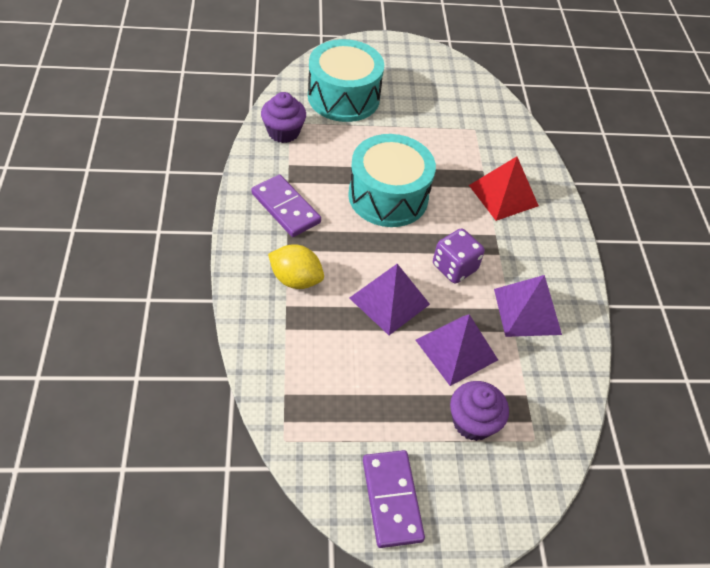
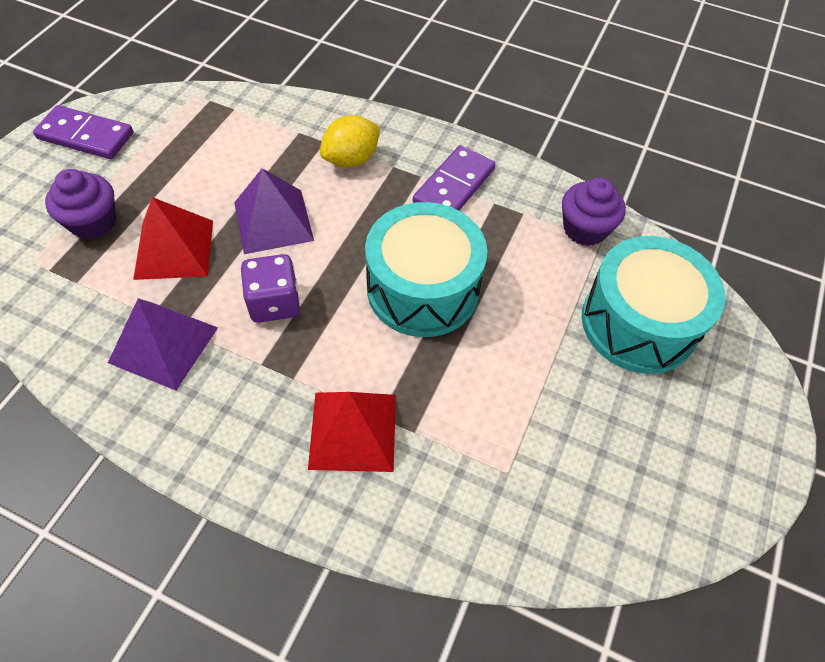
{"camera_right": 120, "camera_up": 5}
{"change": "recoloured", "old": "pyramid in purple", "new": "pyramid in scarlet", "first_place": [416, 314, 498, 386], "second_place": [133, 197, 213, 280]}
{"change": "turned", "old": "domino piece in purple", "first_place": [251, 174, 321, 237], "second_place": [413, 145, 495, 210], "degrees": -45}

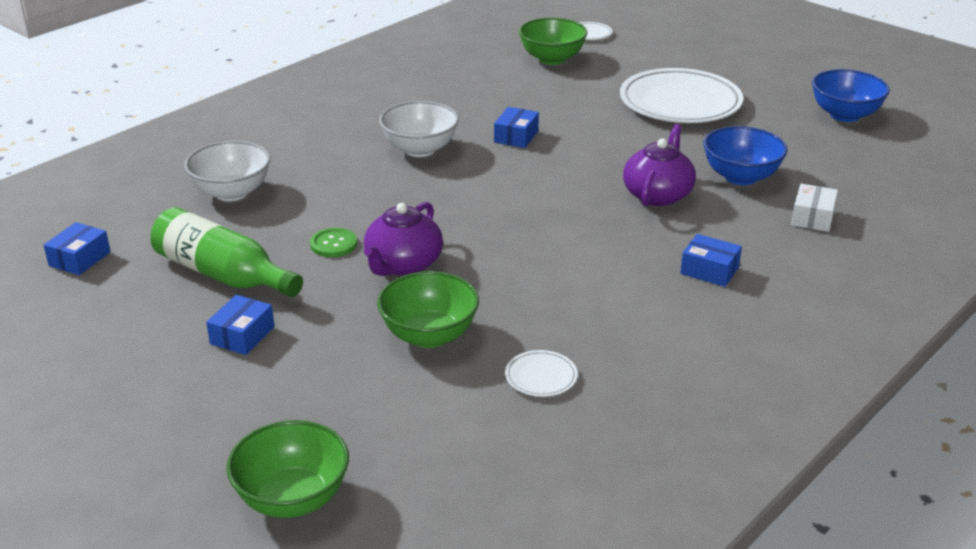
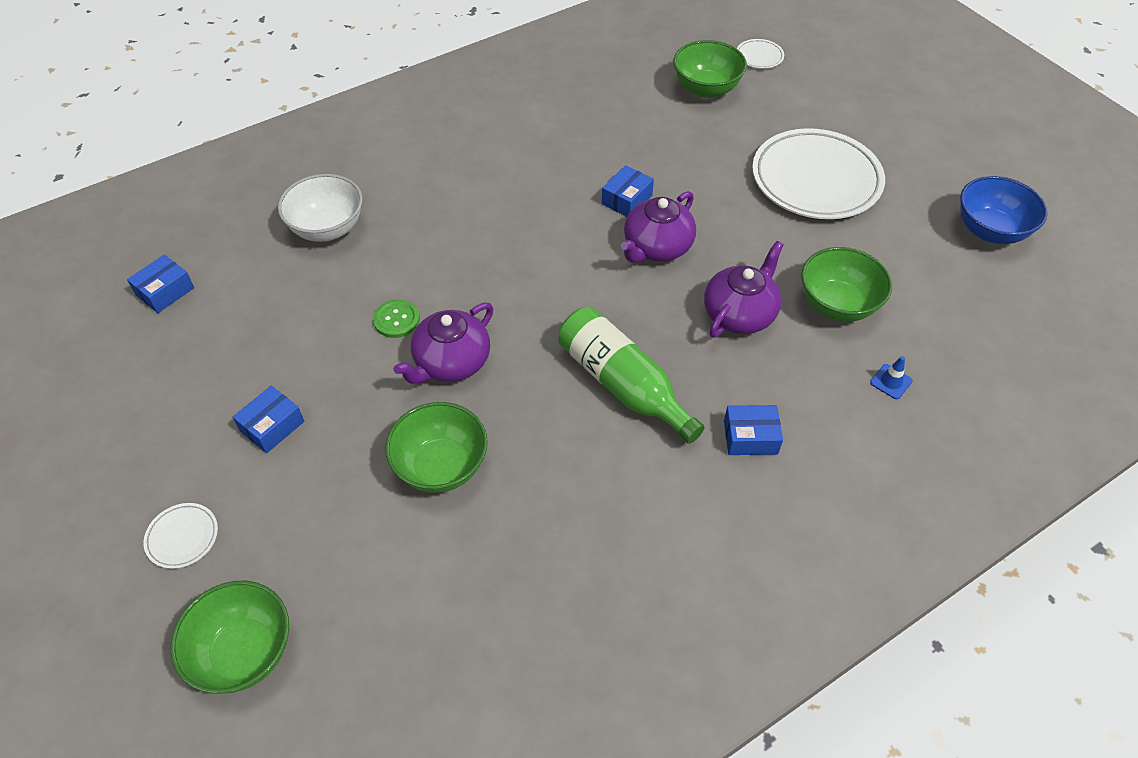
{"camera_right": 15, "camera_up": 20}
{"change": "moved", "old": "flat dish in white", "first_place": [505, 350, 578, 397], "second_place": [144, 503, 218, 569]}
{"change": "moved", "old": "bottle in emerald", "first_place": [151, 208, 303, 297], "second_place": [558, 307, 705, 444]}
{"change": "added", "new": "teapot in purple", "second_place": [621, 191, 696, 263]}
{"change": "turned", "old": "box in royal blue", "first_place": [680, 234, 742, 287], "second_place": [724, 405, 783, 455], "degrees": -45}
{"change": "recoloured", "old": "deep dish in royal blue", "new": "deep dish in emerald", "first_place": [703, 126, 787, 185], "second_place": [801, 247, 892, 322]}
{"change": "replaced", "old": "box in white", "new": "road cone in royal blue", "first_place": [791, 184, 838, 232], "second_place": [870, 356, 913, 399]}
{"change": "removed", "old": "deep dish in white", "first_place": [379, 101, 459, 157]}

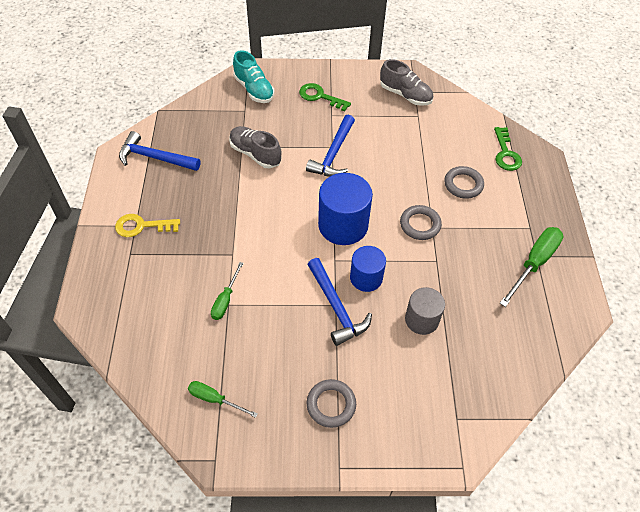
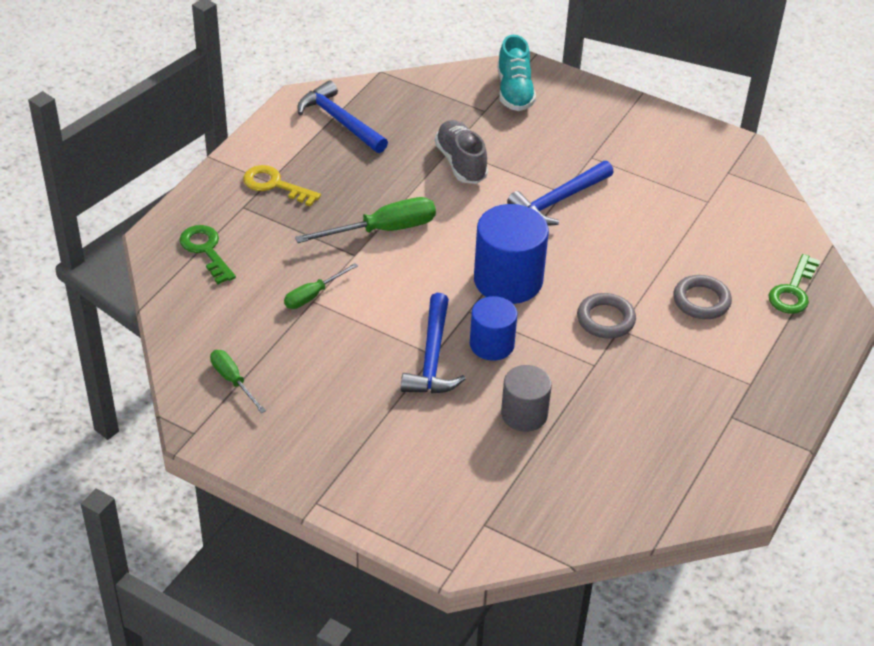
{"camera_right": 30, "camera_up": -10}
{"change": "moved", "old": "latchkey in emerald", "first_place": [299, 83, 351, 112], "second_place": [179, 225, 236, 284]}
{"change": "moved", "old": "flat screwdriver in emerald", "first_place": [500, 227, 563, 307], "second_place": [295, 197, 436, 243]}
{"change": "removed", "old": "ring in grey", "first_place": [307, 379, 356, 428]}
{"change": "removed", "old": "sneaker in grey", "first_place": [380, 59, 433, 106]}

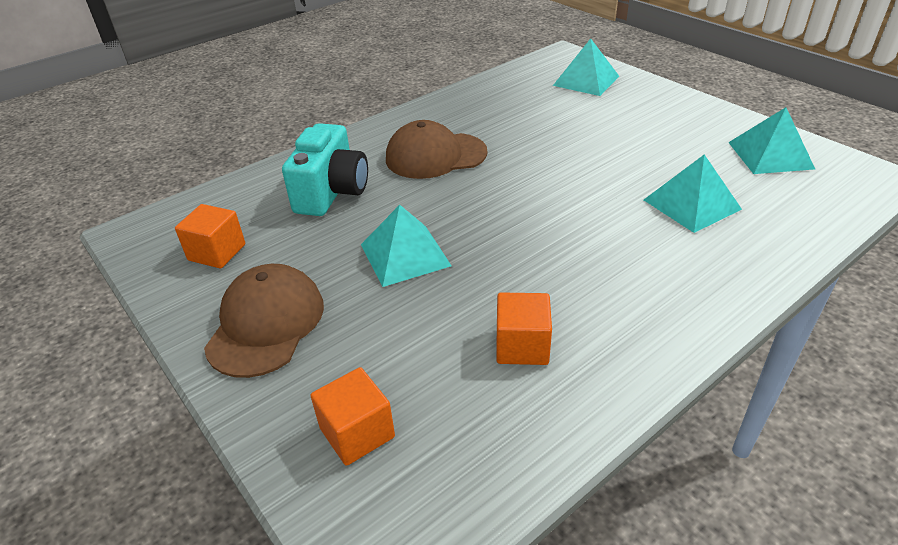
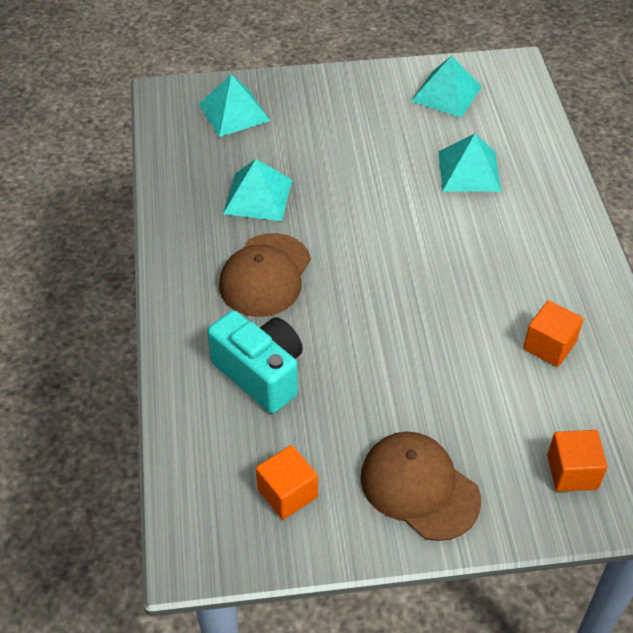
{"camera_right": -60, "camera_up": 10}
{"change": "moved", "old": "pyramid in teal", "first_place": [361, 205, 452, 287], "second_place": [223, 159, 292, 221]}

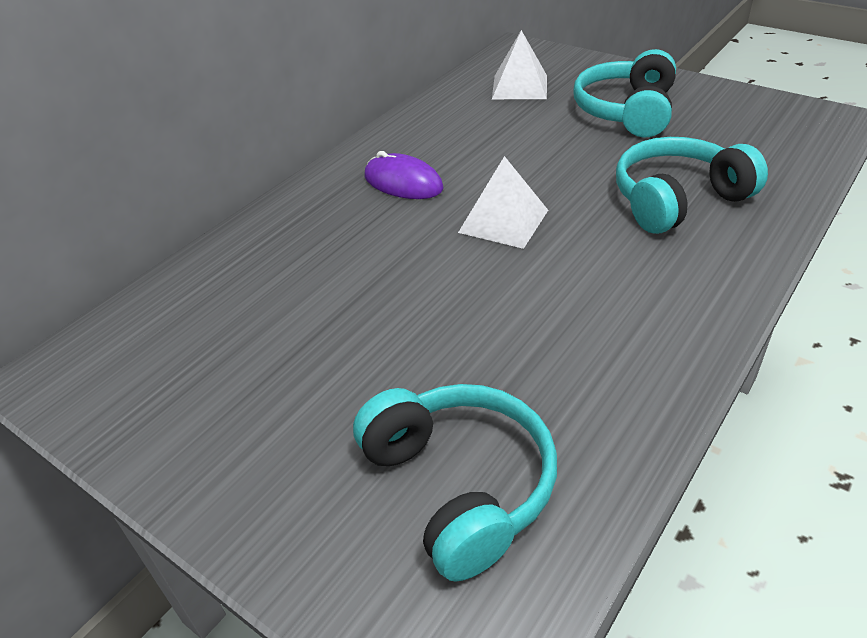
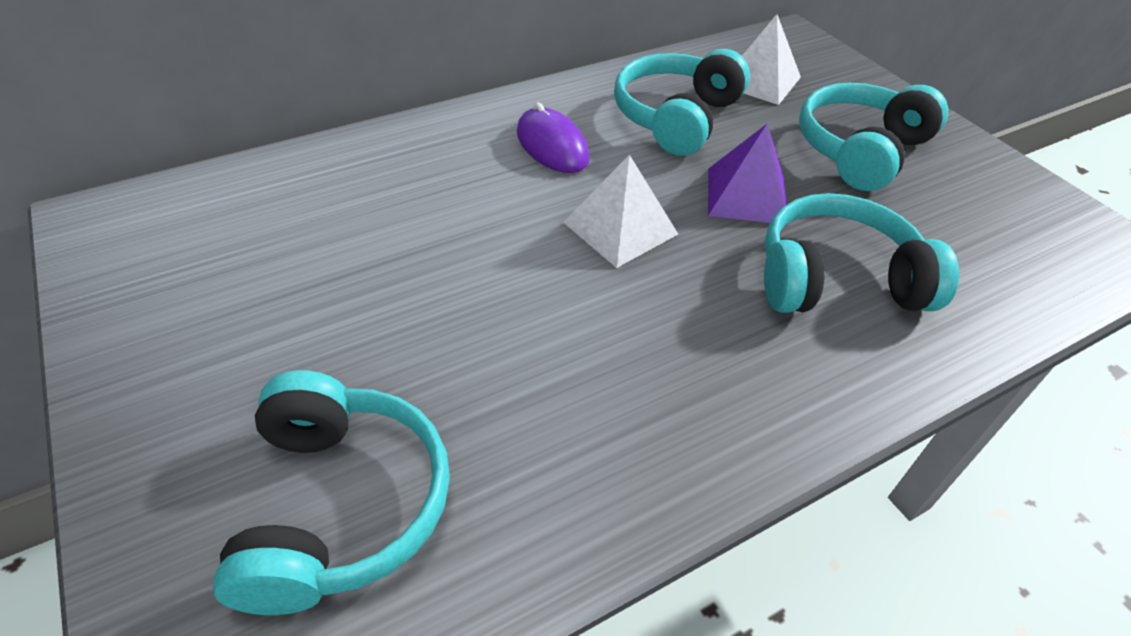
{"camera_right": 20, "camera_up": 5}
{"change": "added", "new": "headphones in teal", "second_place": [614, 49, 750, 156]}
{"change": "added", "new": "pyramid in purple", "second_place": [708, 124, 789, 225]}

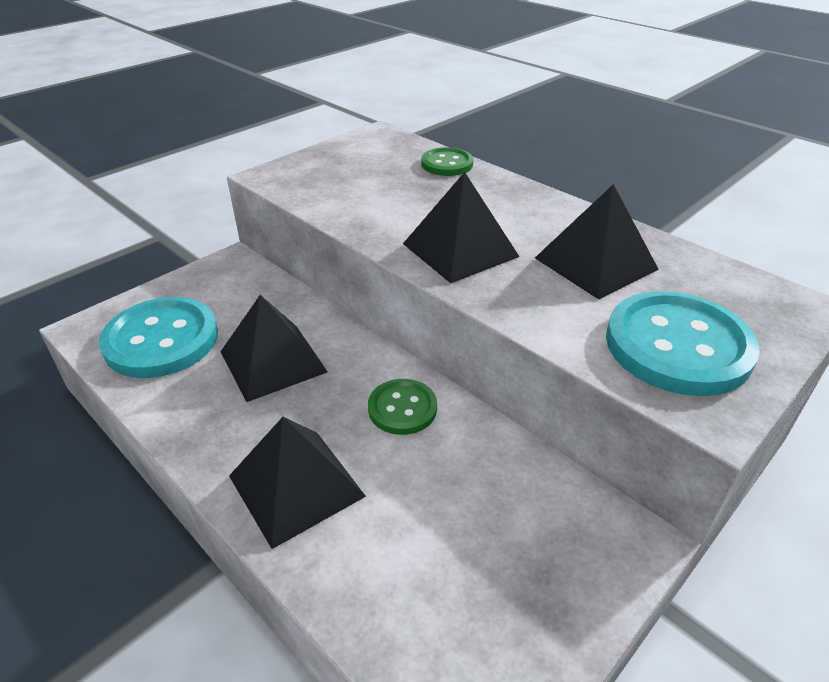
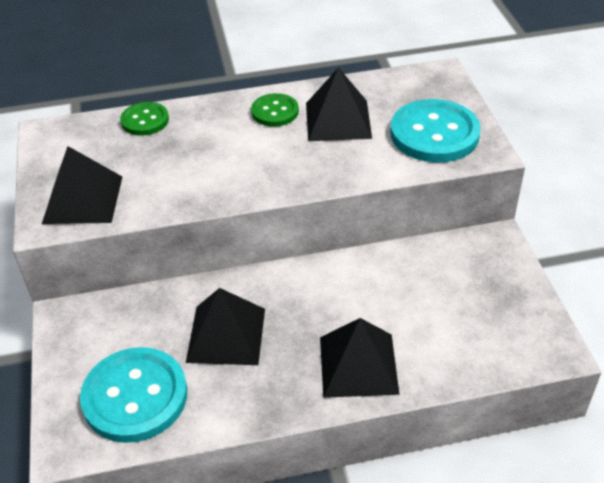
{"camera_right": -55, "camera_up": 5}
{"change": "moved", "old": "pyramid in jet-black", "first_place": [403, 172, 519, 283], "second_place": [42, 146, 122, 224]}
{"change": "moved", "old": "sewing button in emerald", "first_place": [368, 379, 437, 435], "second_place": [251, 93, 299, 127]}

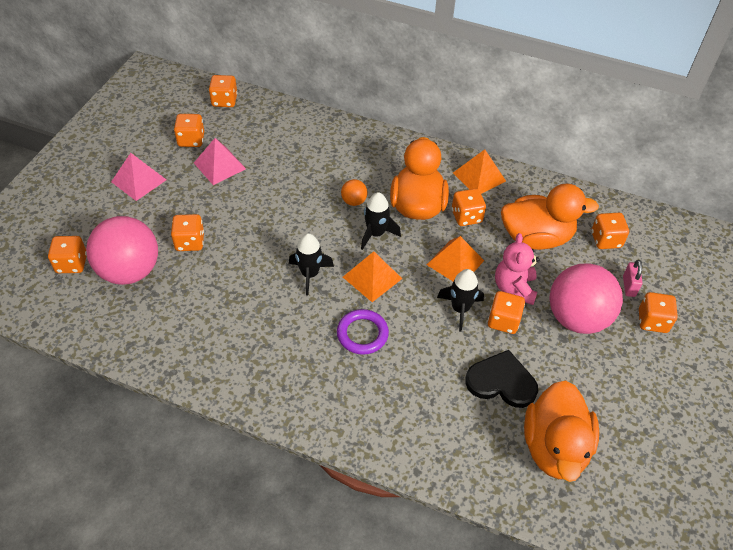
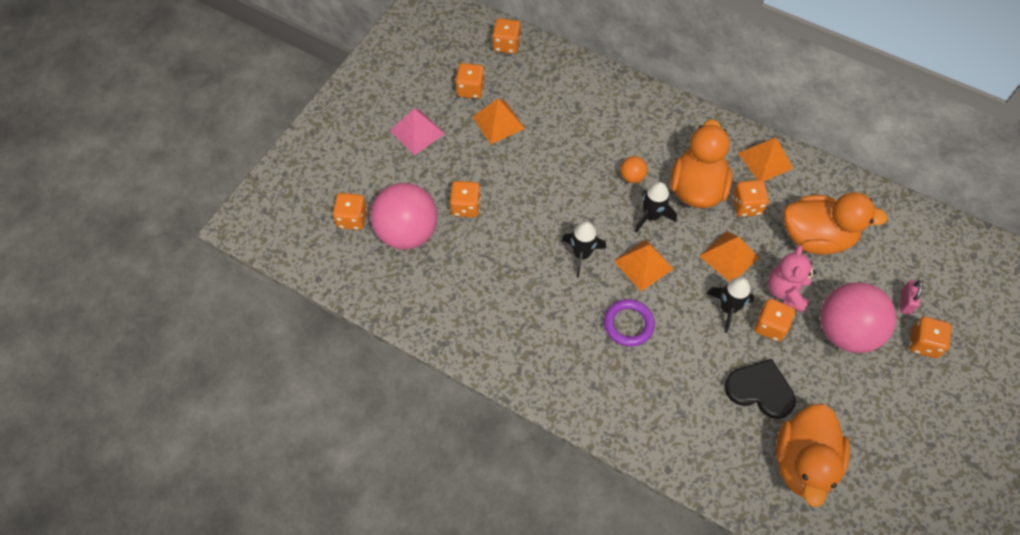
{"camera_right": 10, "camera_up": 10}
{"change": "recoloured", "old": "pyramid in pink", "new": "pyramid in orange", "first_place": [194, 138, 246, 185], "second_place": [472, 98, 525, 144]}
{"change": "removed", "old": "game die in orange", "first_place": [591, 213, 629, 249]}

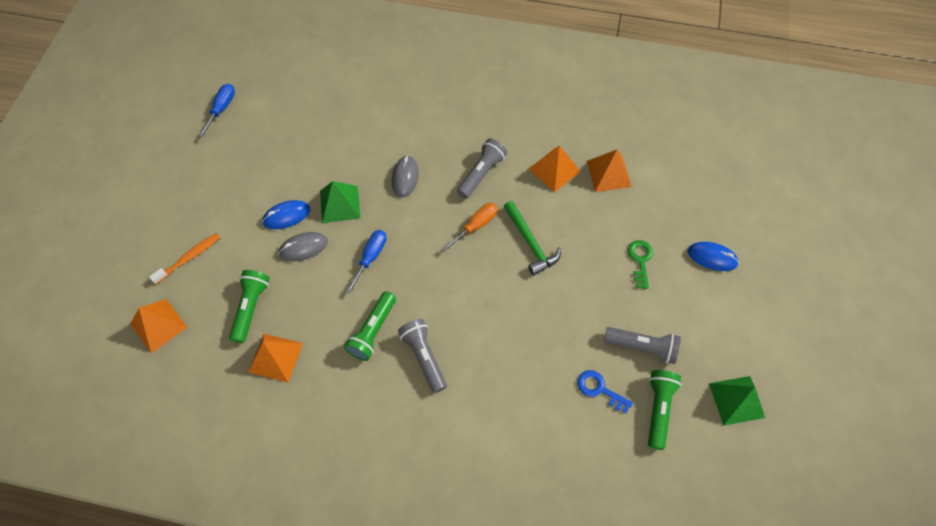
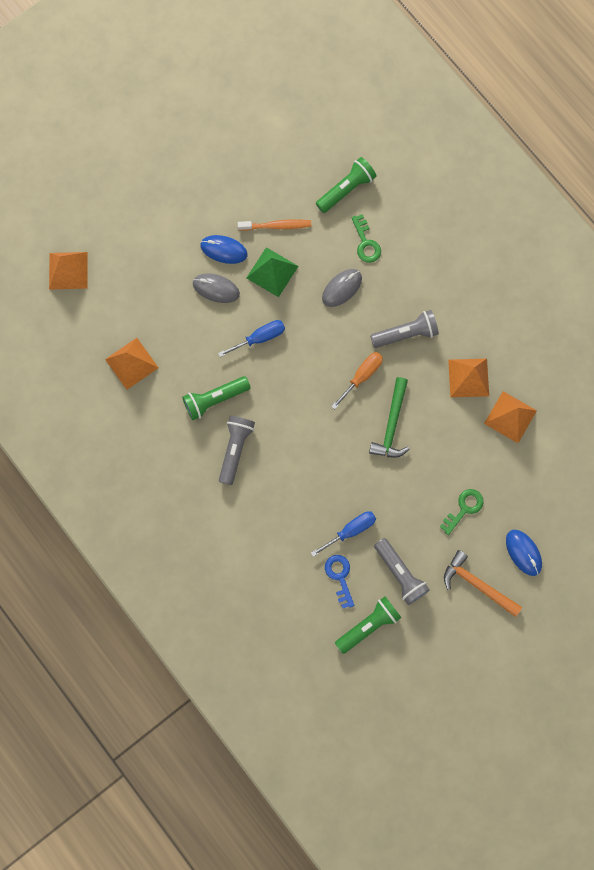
{"camera_right": 40, "camera_up": 15}
{"change": "moved", "old": "dental brush in orange", "first_place": [149, 233, 220, 284], "second_place": [238, 219, 311, 231]}
{"change": "moved", "old": "flat screwdriver in royal blue", "first_place": [199, 84, 235, 137], "second_place": [311, 511, 376, 557]}
{"change": "moved", "old": "torch in emerald", "first_place": [229, 270, 270, 343], "second_place": [316, 157, 376, 213]}
{"change": "turned", "old": "flat screwdriver in orange", "first_place": [442, 203, 498, 252], "second_place": [331, 352, 383, 409], "degrees": -45}
{"change": "added", "new": "latchkey in emerald", "second_place": [352, 214, 381, 263]}
{"change": "added", "new": "claw hammer in orange", "second_place": [444, 550, 522, 617]}
{"change": "removed", "old": "pyramid in emerald", "first_place": [709, 376, 765, 426]}

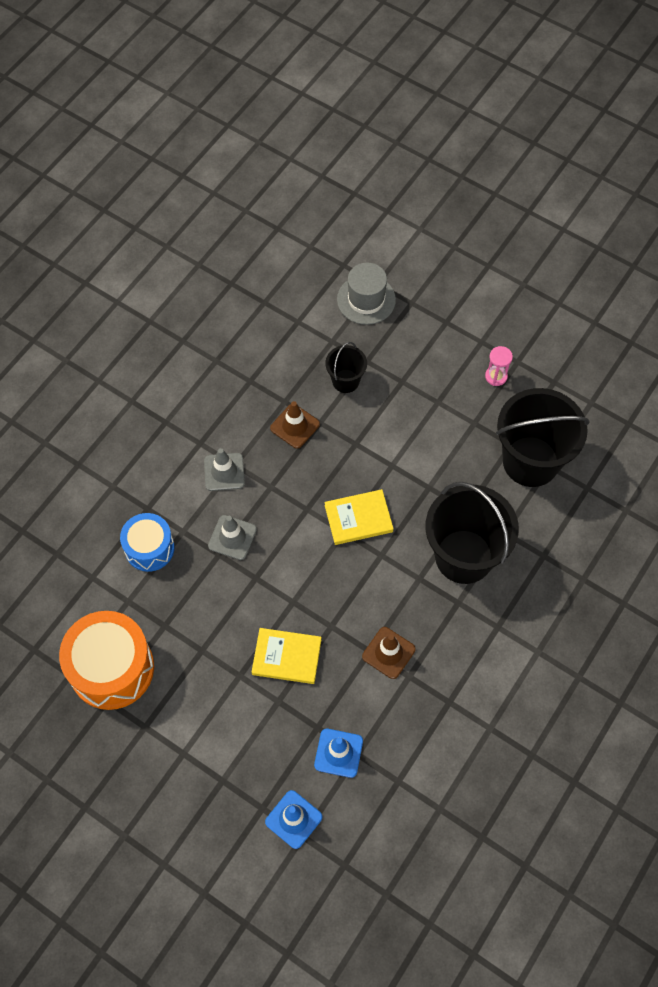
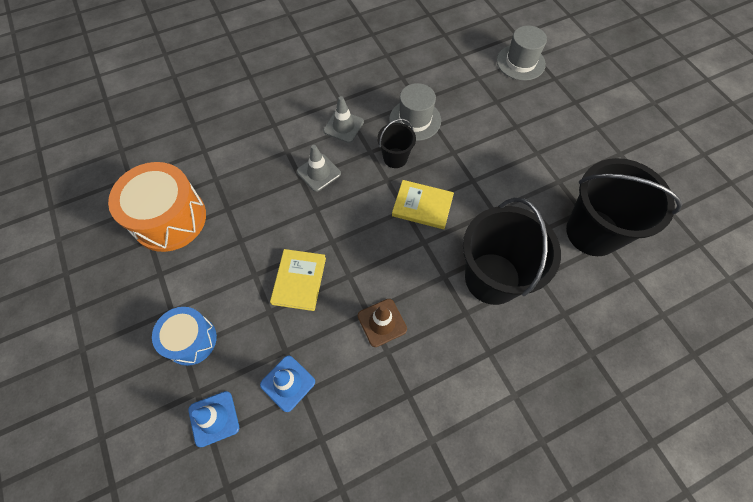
{"camera_right": 30, "camera_up": 0}
{"change": "moved", "old": "toy drum in royal blue", "first_place": [120, 513, 175, 572], "second_place": [152, 307, 217, 366]}
{"change": "turned", "old": "hardback in yellow", "first_place": [252, 628, 321, 684], "second_place": [270, 249, 326, 311], "degrees": 60}
{"change": "moved", "old": "pail in jet-black", "first_place": [325, 342, 367, 393], "second_place": [377, 119, 416, 168]}
{"change": "replaced", "old": "road cone in russet", "new": "top hat in grey", "first_place": [270, 401, 320, 449], "second_place": [389, 83, 441, 141]}
{"change": "removed", "old": "sand timer in pink", "first_place": [485, 346, 513, 386]}

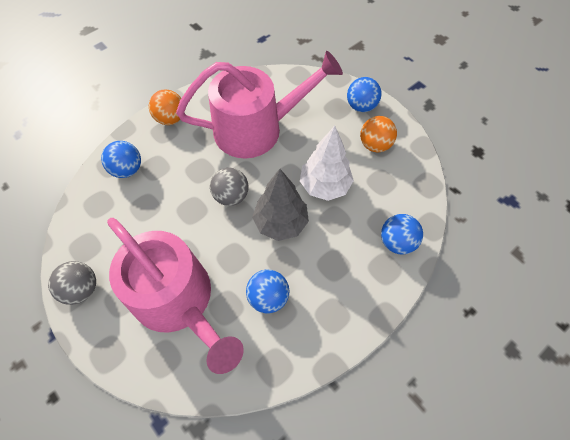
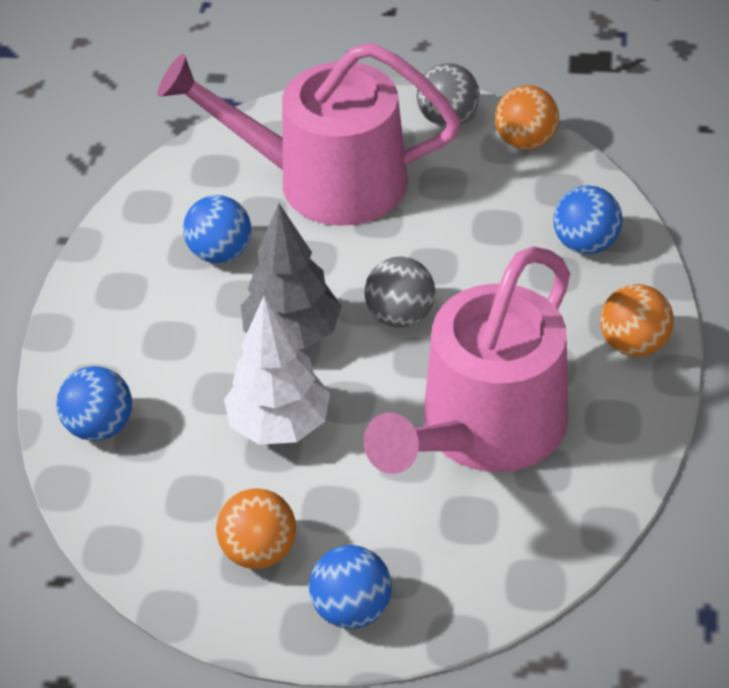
{"camera_right": 140, "camera_up": -15}
{"change": "added", "new": "ball in orange", "second_place": [495, 85, 559, 150]}

